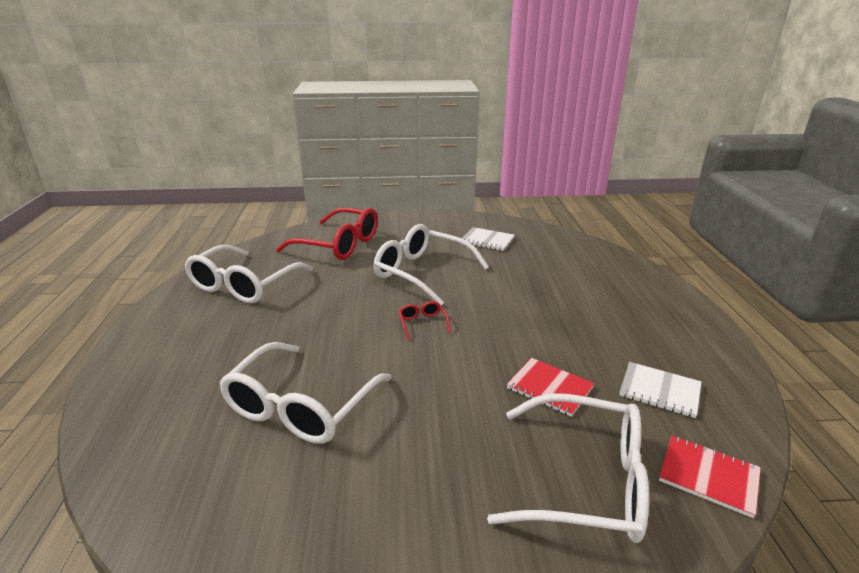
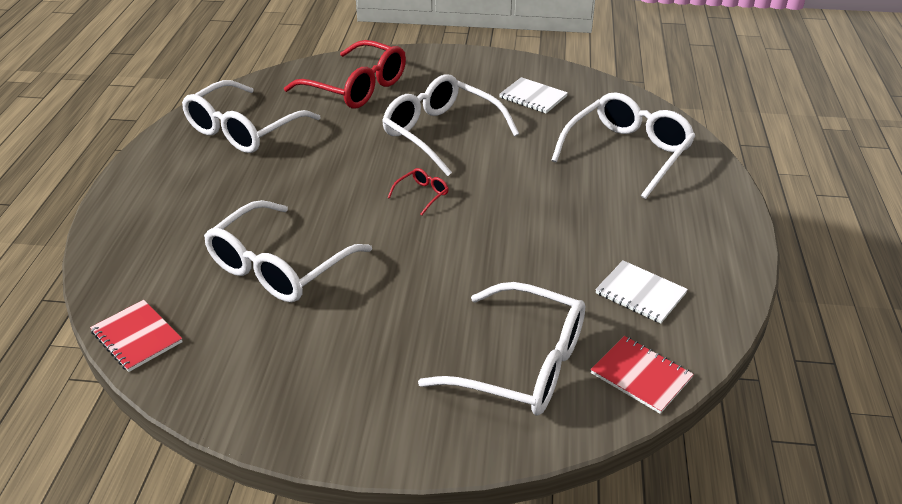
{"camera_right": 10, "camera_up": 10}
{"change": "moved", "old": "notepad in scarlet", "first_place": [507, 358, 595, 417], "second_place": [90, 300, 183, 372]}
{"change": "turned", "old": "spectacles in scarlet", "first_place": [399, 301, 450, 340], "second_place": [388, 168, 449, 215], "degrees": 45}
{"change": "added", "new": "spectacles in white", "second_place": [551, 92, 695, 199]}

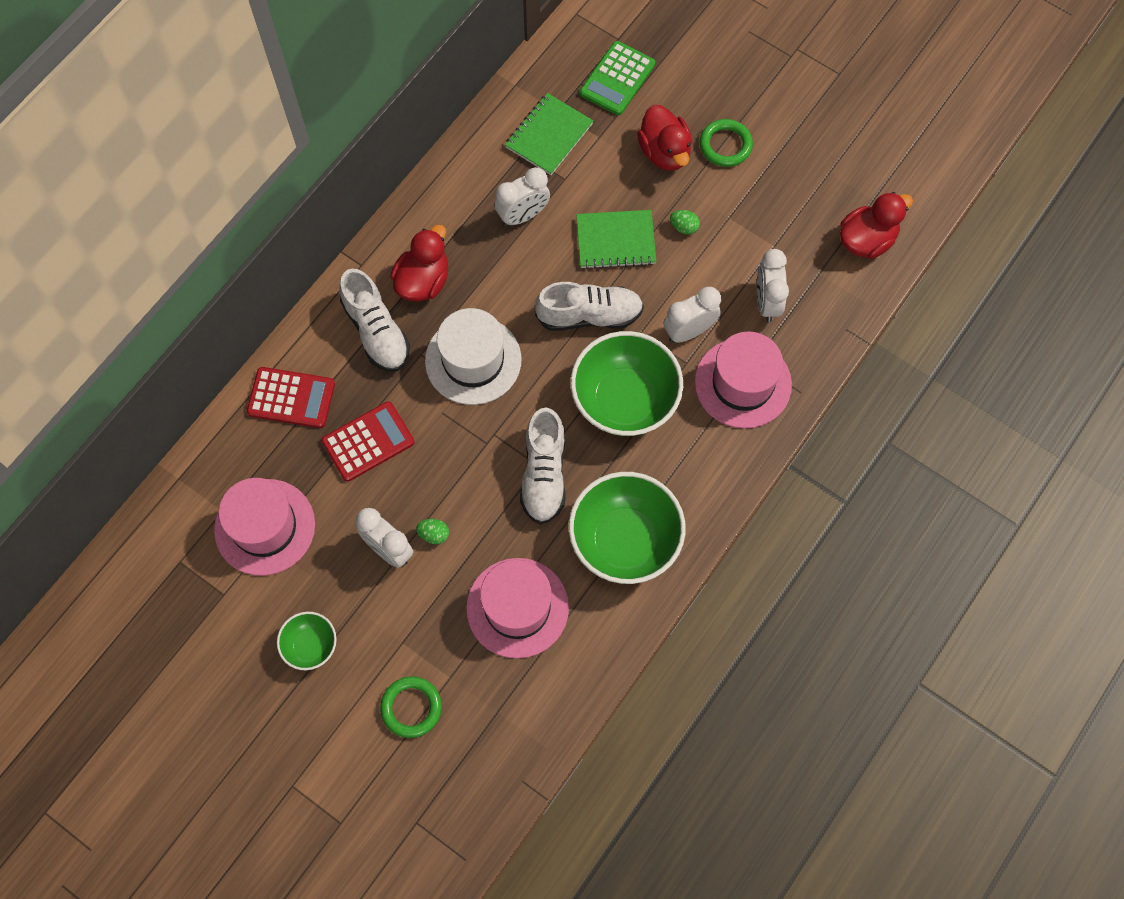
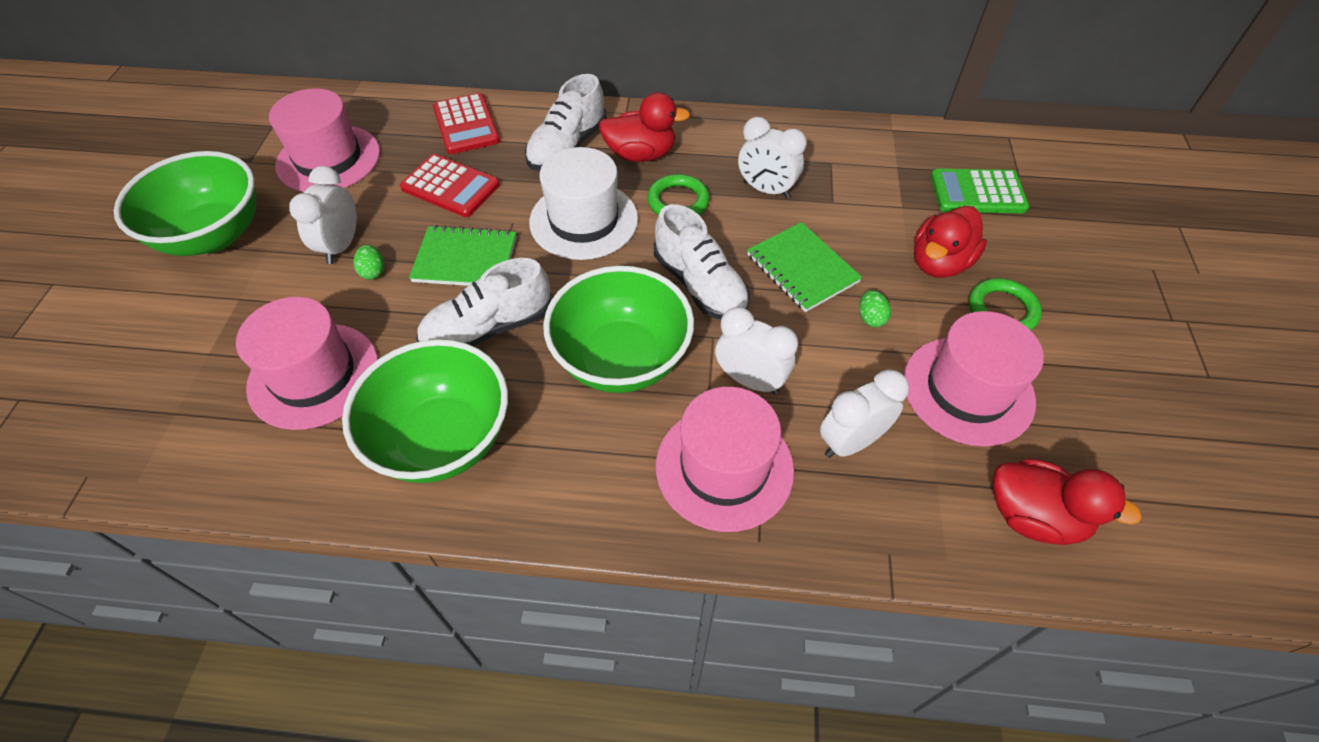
{"camera_right": 60, "camera_up": -15}
{"change": "resized", "old": "deep dish in emerald", "first_place": [277, 612, 337, 670], "second_place": [114, 151, 256, 256], "factor": 1.98}
{"change": "moved", "old": "notepad in emerald", "first_place": [505, 93, 593, 175], "second_place": [409, 225, 516, 286]}
{"change": "moved", "old": "ring in emerald", "first_place": [380, 676, 442, 738], "second_place": [647, 174, 710, 215]}
{"change": "added", "new": "top hat in pink", "second_place": [904, 311, 1044, 447]}

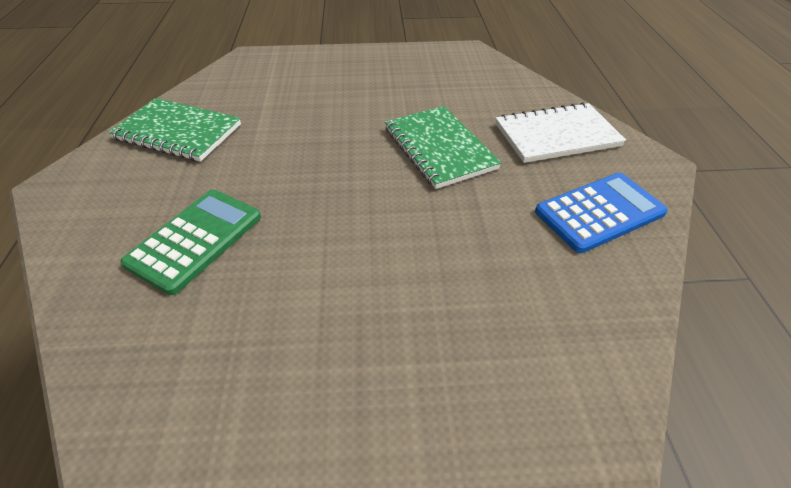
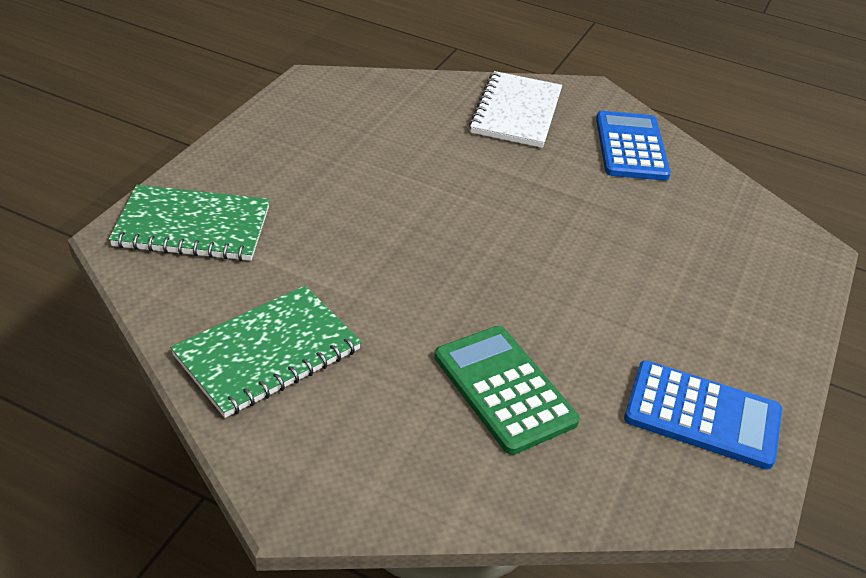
{"camera_right": -65, "camera_up": -5}
{"change": "moved", "old": "notepad in emerald", "first_place": [385, 106, 502, 189], "second_place": [109, 185, 270, 261]}
{"change": "added", "new": "adding machine in royal blue", "second_place": [624, 361, 782, 470]}

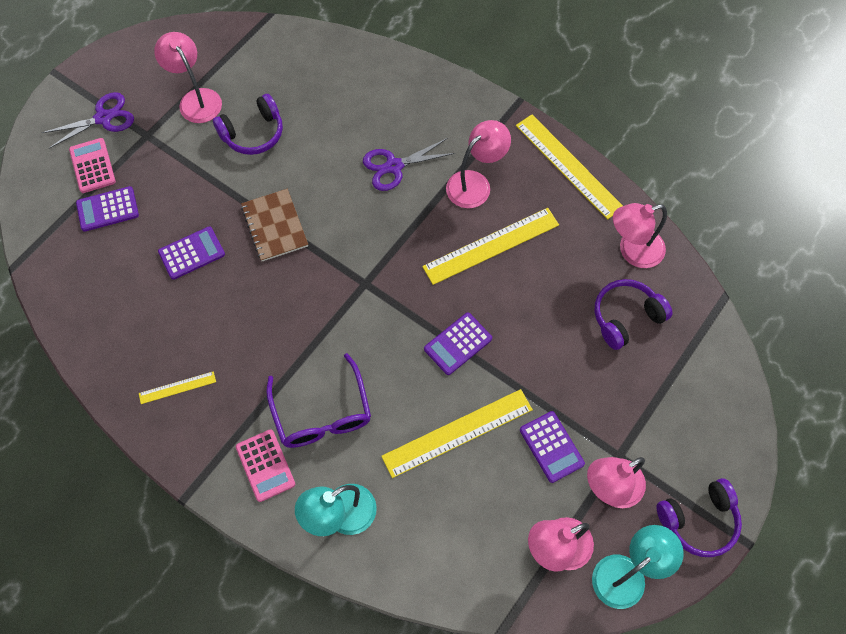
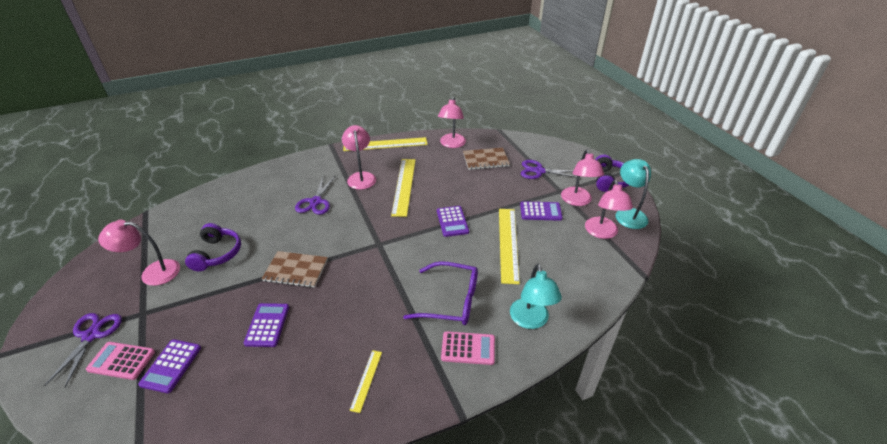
{"camera_right": -60, "camera_up": -25}
{"change": "replaced", "old": "headphones in purple", "new": "notepad in russet", "first_place": [595, 279, 672, 350], "second_place": [463, 148, 510, 170]}
{"change": "added", "new": "shears in purple", "second_place": [521, 160, 577, 179]}

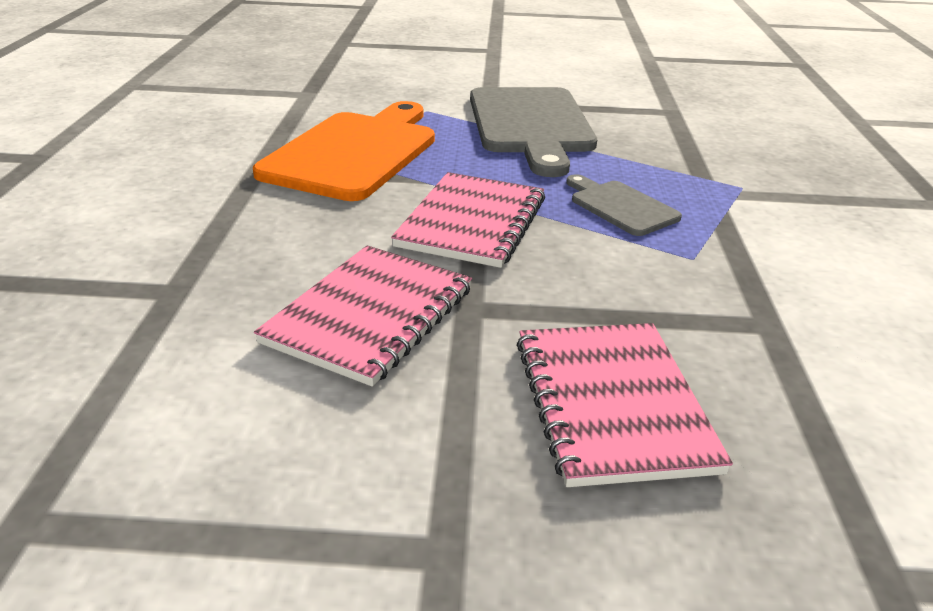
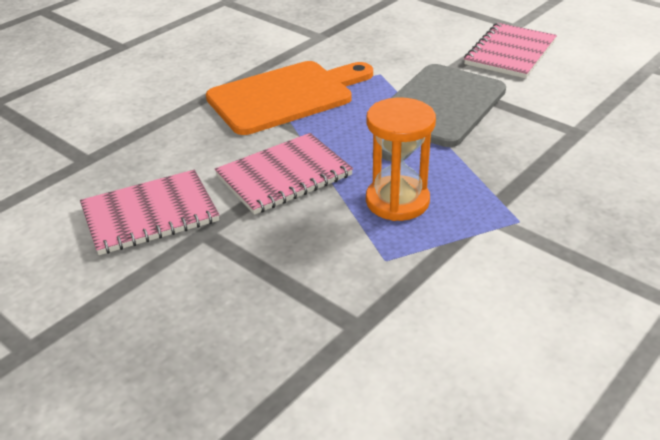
{"camera_right": 40, "camera_up": 5}
{"change": "replaced", "old": "chopping board in grey", "new": "sand timer in orange", "first_place": [566, 174, 682, 236], "second_place": [366, 98, 436, 221]}
{"change": "moved", "old": "notepad in pink", "first_place": [517, 323, 733, 487], "second_place": [464, 23, 557, 78]}

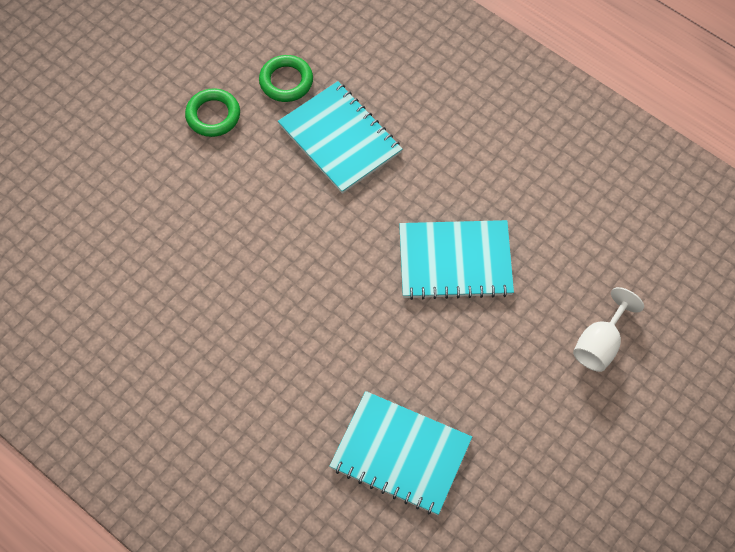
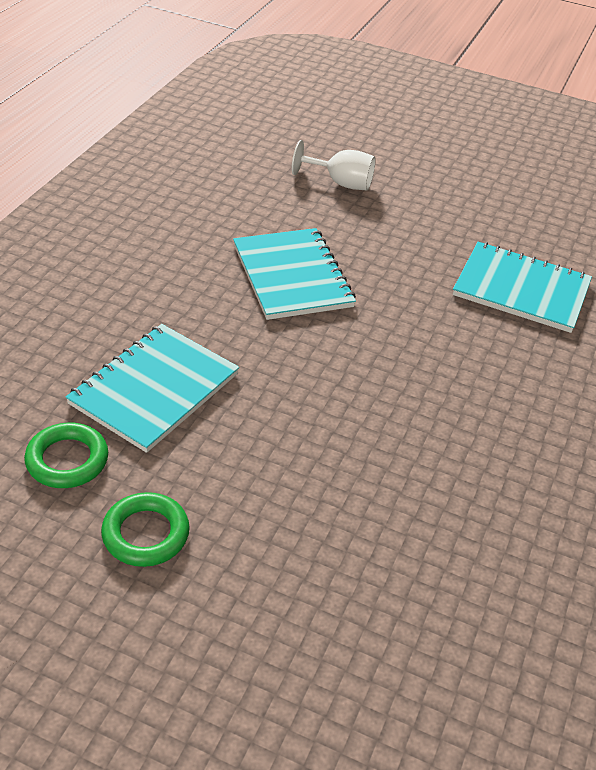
{"camera_right": -110, "camera_up": -20}
{"change": "turned", "old": "notepad in teal", "first_place": [329, 391, 472, 515], "second_place": [453, 242, 592, 333], "degrees": -75}

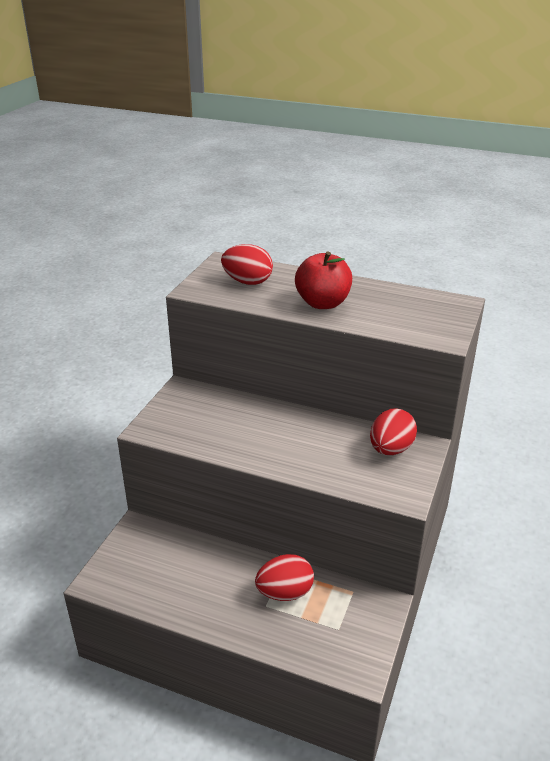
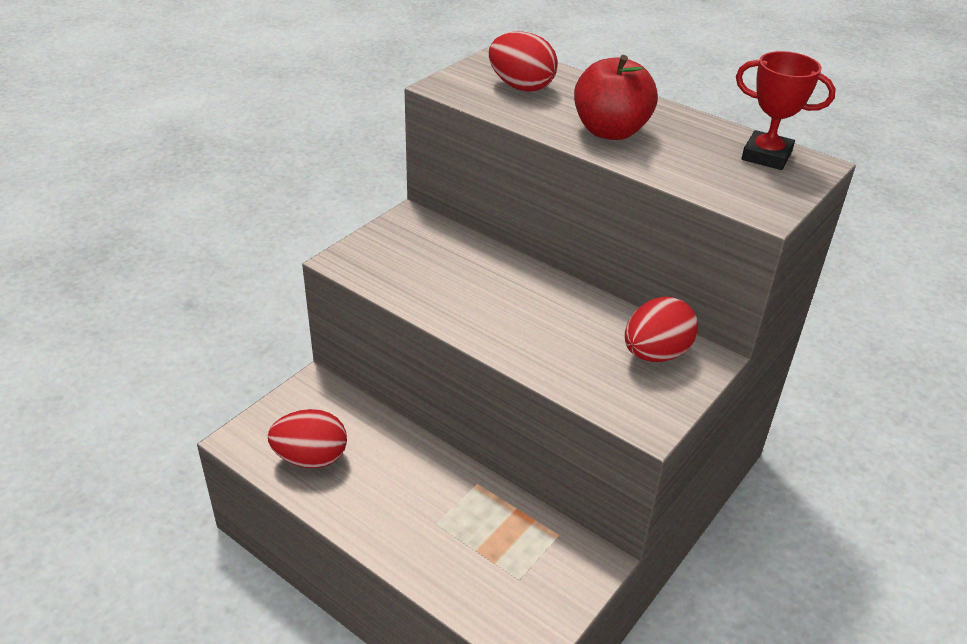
{"camera_right": 15, "camera_up": 5}
{"change": "moved", "old": "egg in scarlet", "first_place": [255, 554, 314, 601], "second_place": [268, 409, 347, 468]}
{"change": "added", "new": "award cup in scarlet", "second_place": [736, 51, 836, 170]}

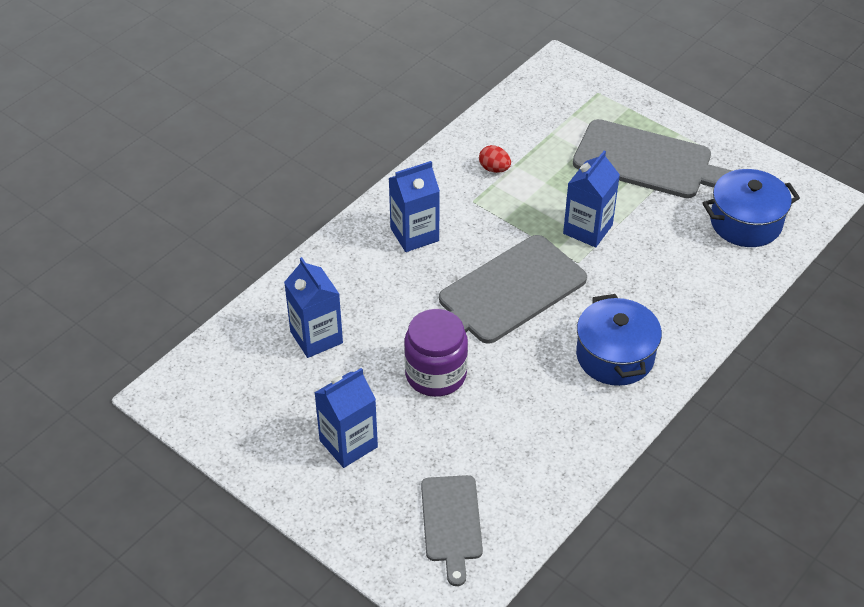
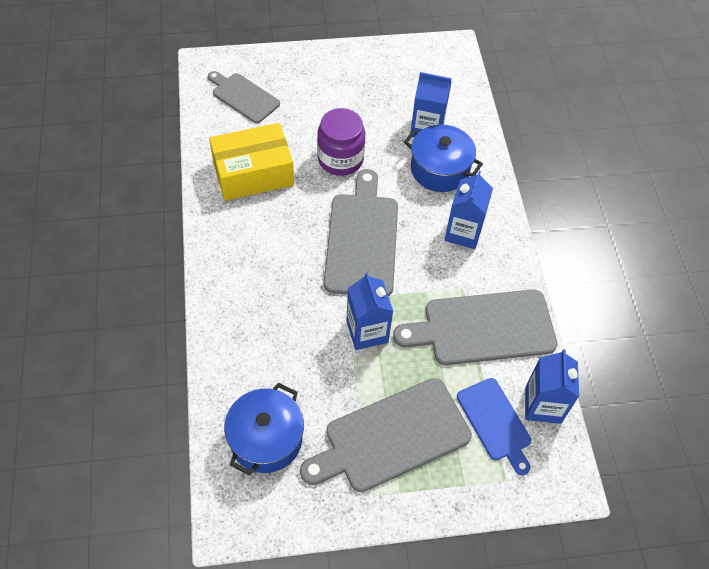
{"camera_right": 130, "camera_up": 10}
{"change": "added", "new": "box in yellow", "second_place": [209, 123, 294, 201]}
{"change": "replaced", "old": "egg in scarlet", "new": "chopping board in grey", "first_place": [479, 145, 511, 173], "second_place": [393, 289, 557, 365]}
{"change": "moved", "old": "pot in royal blue", "first_place": [576, 294, 662, 386], "second_place": [404, 125, 483, 192]}
{"change": "added", "new": "chopping board in royal blue", "second_place": [457, 378, 531, 475]}
{"change": "moved", "old": "juice carton in royal blue", "first_place": [314, 368, 378, 468], "second_place": [525, 349, 579, 424]}

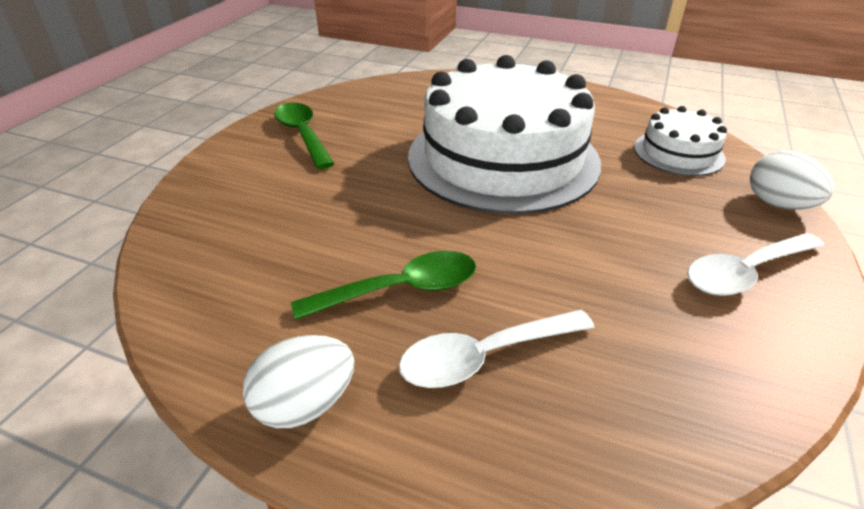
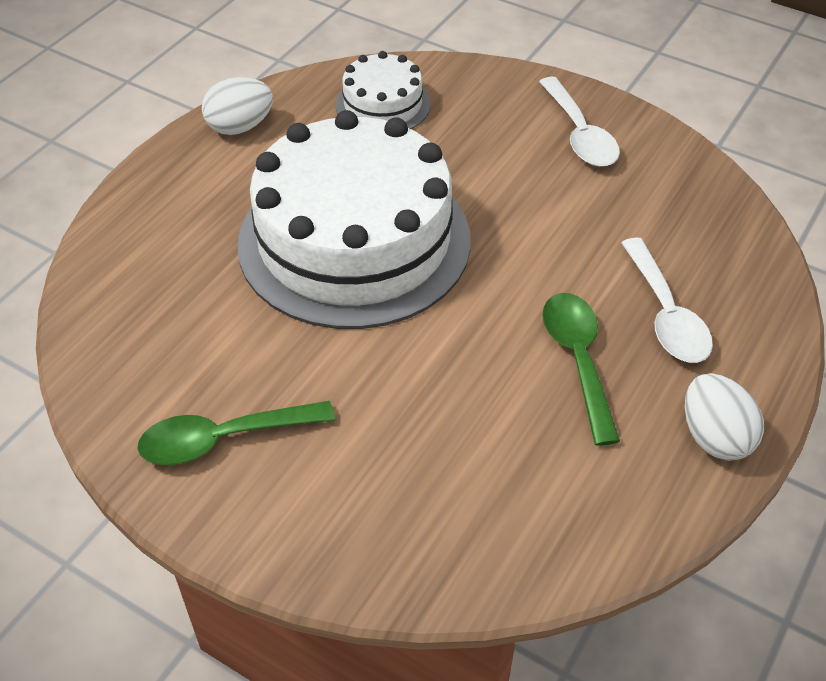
{"camera_right": -80, "camera_up": 10}
{"change": "moved", "old": "egg in white", "first_place": [750, 151, 834, 210], "second_place": [202, 77, 273, 135]}

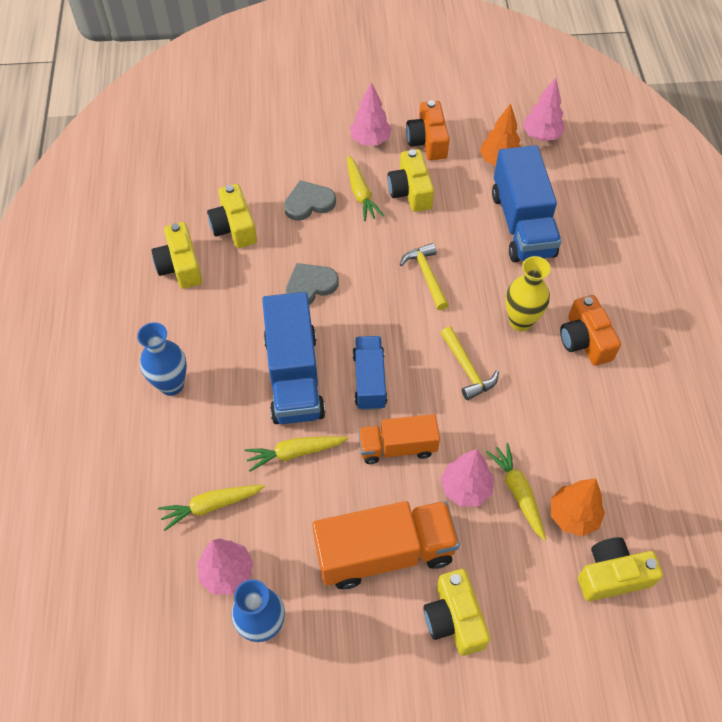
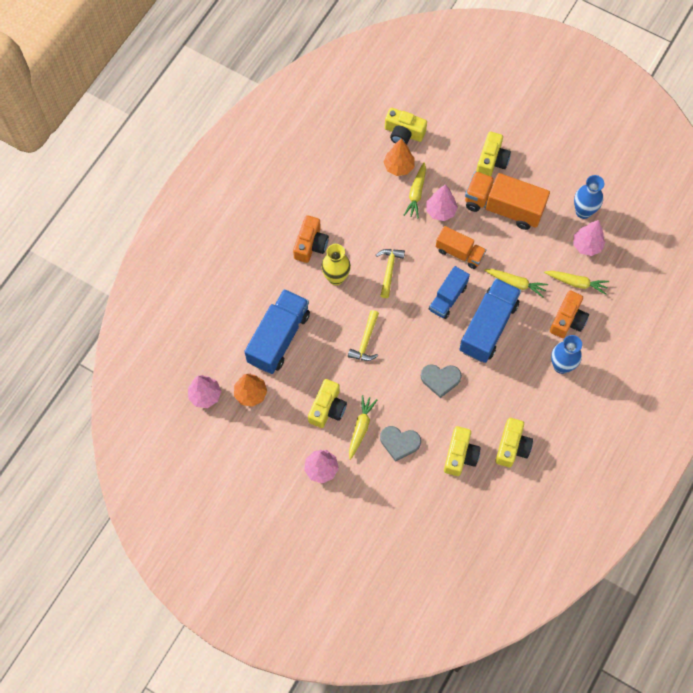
{"camera_right": -145, "camera_up": 10}
{"change": "moved", "old": "camera in orange", "first_place": [406, 100, 450, 160], "second_place": [550, 290, 589, 338]}

